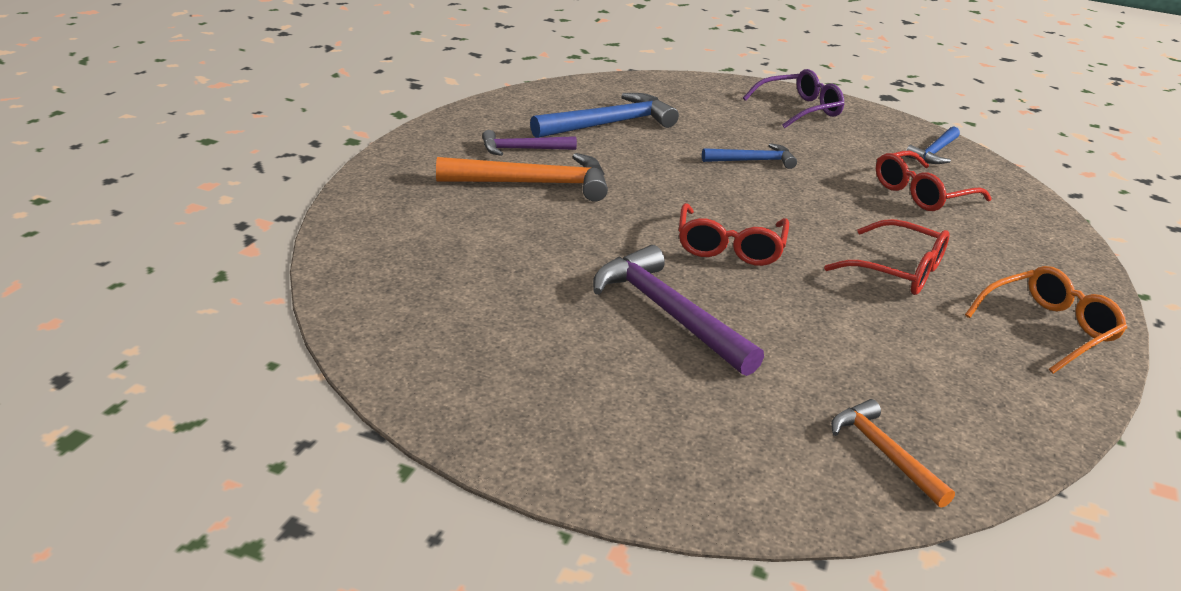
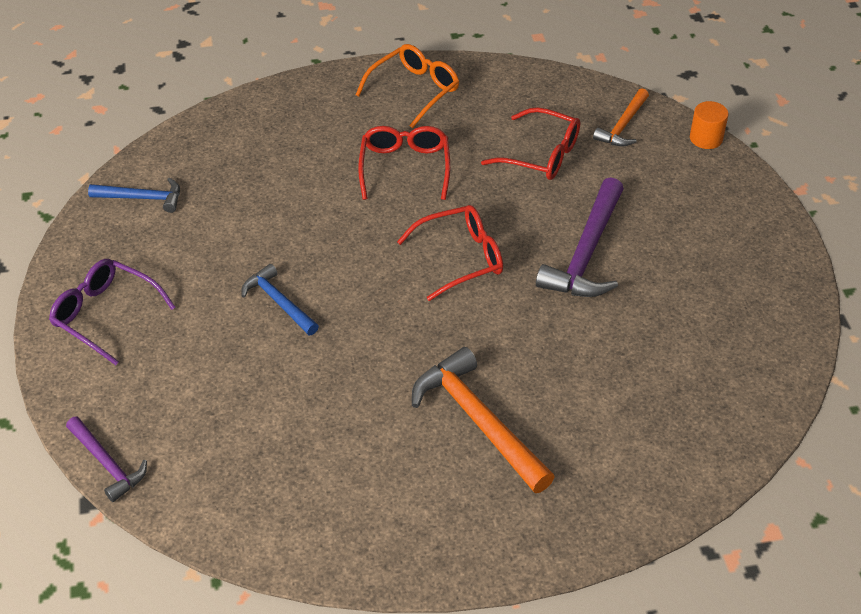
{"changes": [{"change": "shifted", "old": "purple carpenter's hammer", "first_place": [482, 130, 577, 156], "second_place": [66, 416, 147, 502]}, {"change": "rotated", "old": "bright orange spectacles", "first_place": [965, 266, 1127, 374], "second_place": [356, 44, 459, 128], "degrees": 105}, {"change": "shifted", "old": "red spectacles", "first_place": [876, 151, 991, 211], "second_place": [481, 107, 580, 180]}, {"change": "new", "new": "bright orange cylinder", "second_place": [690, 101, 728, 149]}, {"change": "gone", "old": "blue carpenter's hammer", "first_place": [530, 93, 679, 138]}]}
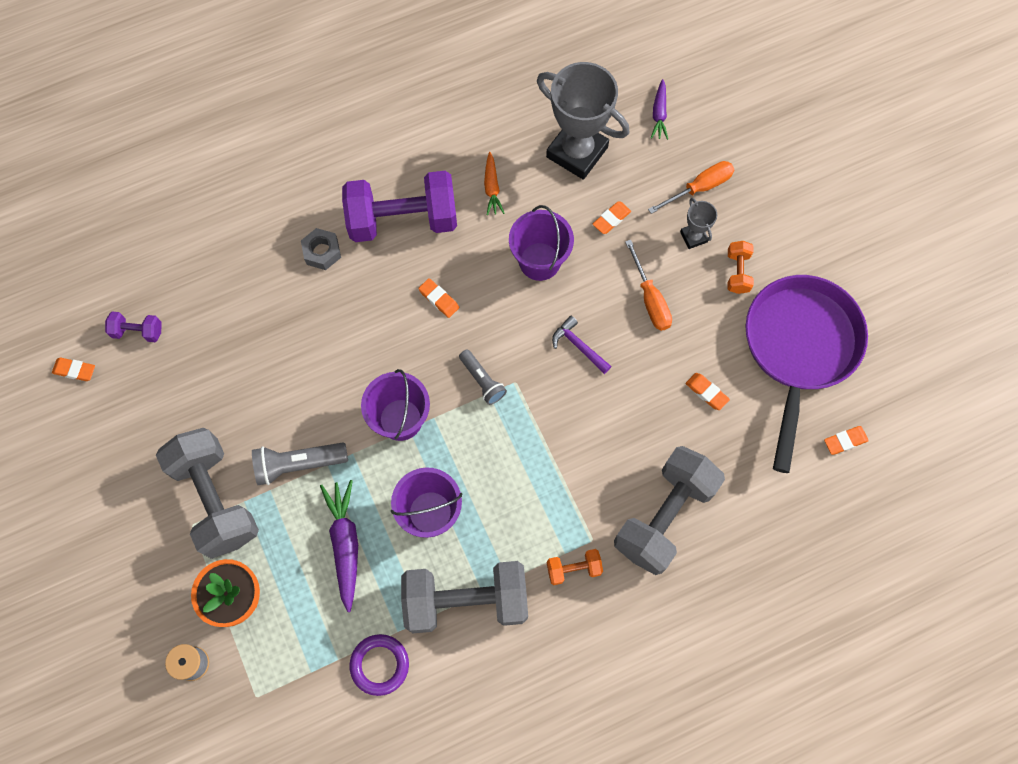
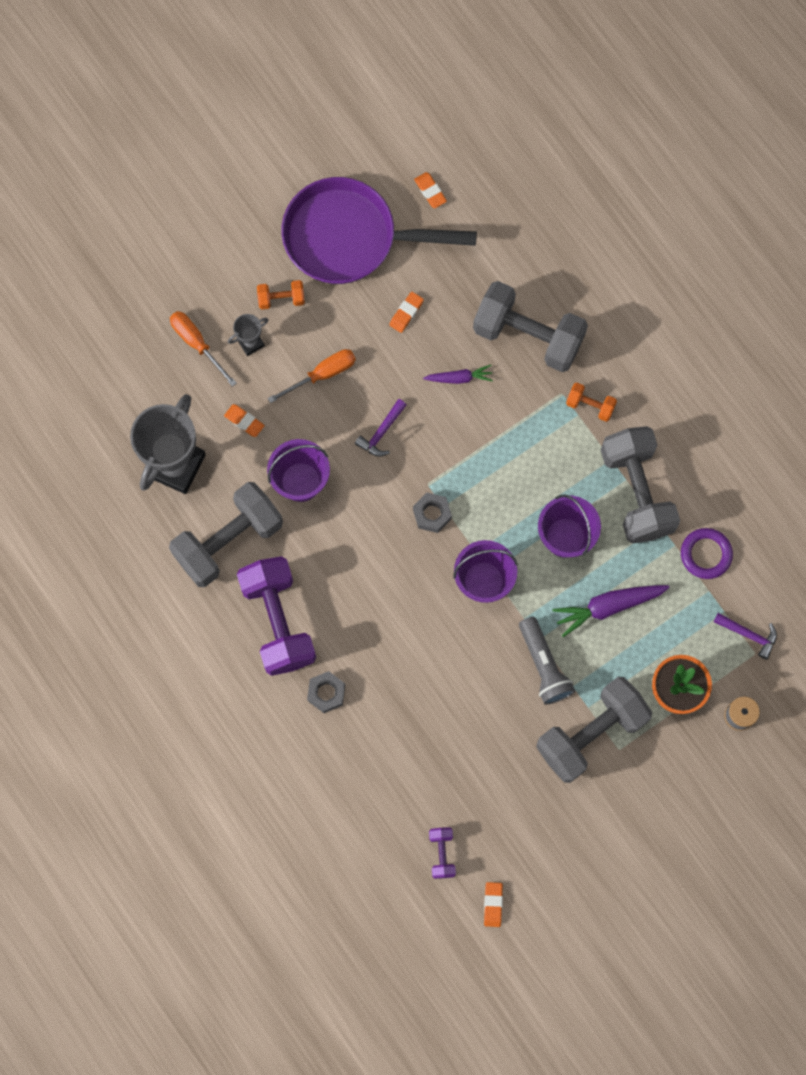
{"changes": [{"change": "swapped", "old": "bright orange root vegetable", "new": "ash-grey free weight", "first_place": [484, 152, 504, 215], "second_place": [169, 482, 283, 587]}, {"change": "swapped", "old": "ash-grey flashlight", "new": "ash-grey nut", "first_place": [459, 349, 507, 405], "second_place": [413, 493, 452, 533]}, {"change": "shifted", "old": "purple root vegetable", "first_place": [651, 79, 668, 140], "second_place": [423, 365, 493, 384]}, {"change": "rotated", "old": "bright orange free weight", "first_place": [547, 549, 603, 585], "second_place": [566, 383, 617, 422], "degrees": -45}, {"change": "new", "new": "purple carpenter's hammer", "second_place": [713, 613, 777, 660]}, {"change": "gone", "old": "bright orange gum eraser", "first_place": [418, 278, 459, 318]}]}
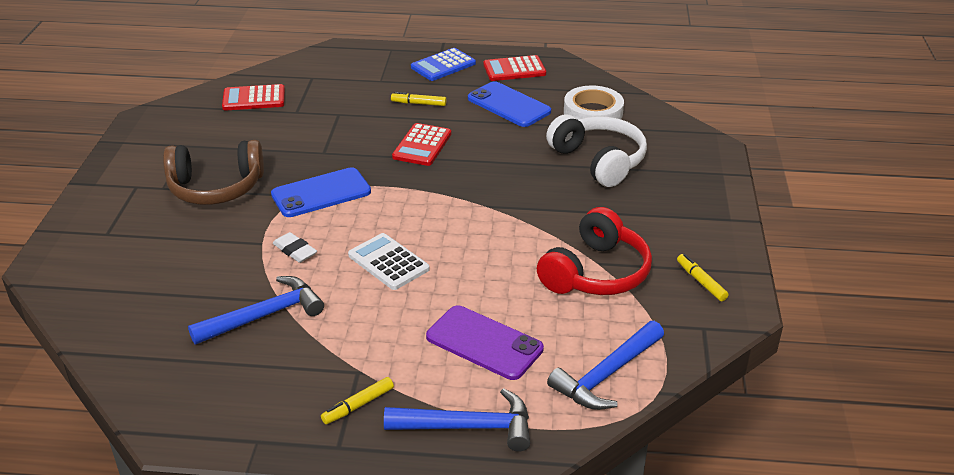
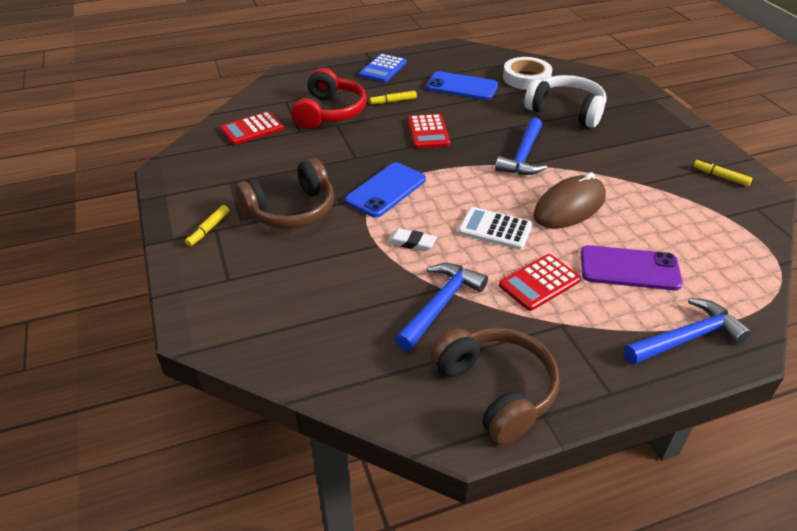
{"changes": [{"change": "shifted", "old": "yellow felt pen", "first_place": [321, 377, 394, 424], "second_place": [185, 205, 229, 246]}, {"change": "shifted", "old": "red over-ear headphones", "first_place": [537, 207, 652, 295], "second_place": [291, 68, 367, 129]}, {"change": "new", "new": "dark brown over-ear headphones", "second_place": [430, 327, 560, 445]}, {"change": "shifted", "old": "blue carpenter's hammer", "first_place": [547, 321, 664, 410], "second_place": [495, 117, 547, 175]}, {"change": "shifted", "old": "red pocket calculator", "first_place": [483, 55, 546, 81], "second_place": [499, 254, 581, 311]}, {"change": "new", "new": "dark brown computer mouse", "second_place": [533, 172, 606, 228]}]}
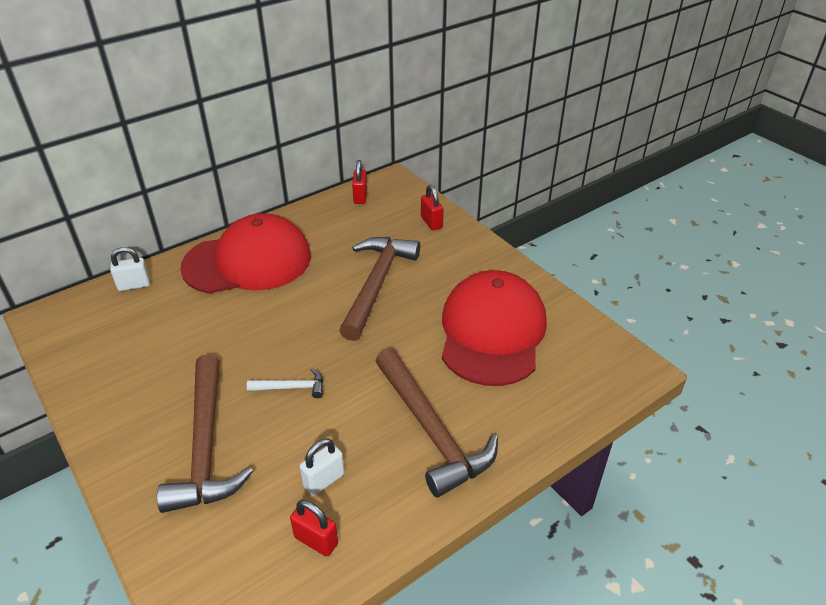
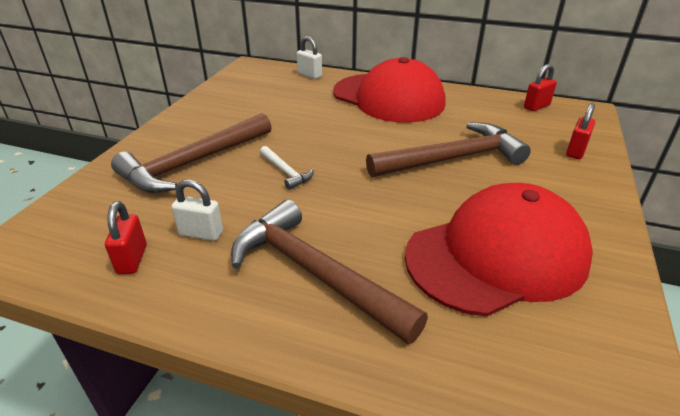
{"changes": [{"change": "rotated", "old": "dark brown carpenter's hammer", "first_place": [375, 348, 498, 498], "second_place": [231, 199, 428, 344], "degrees": 105}]}
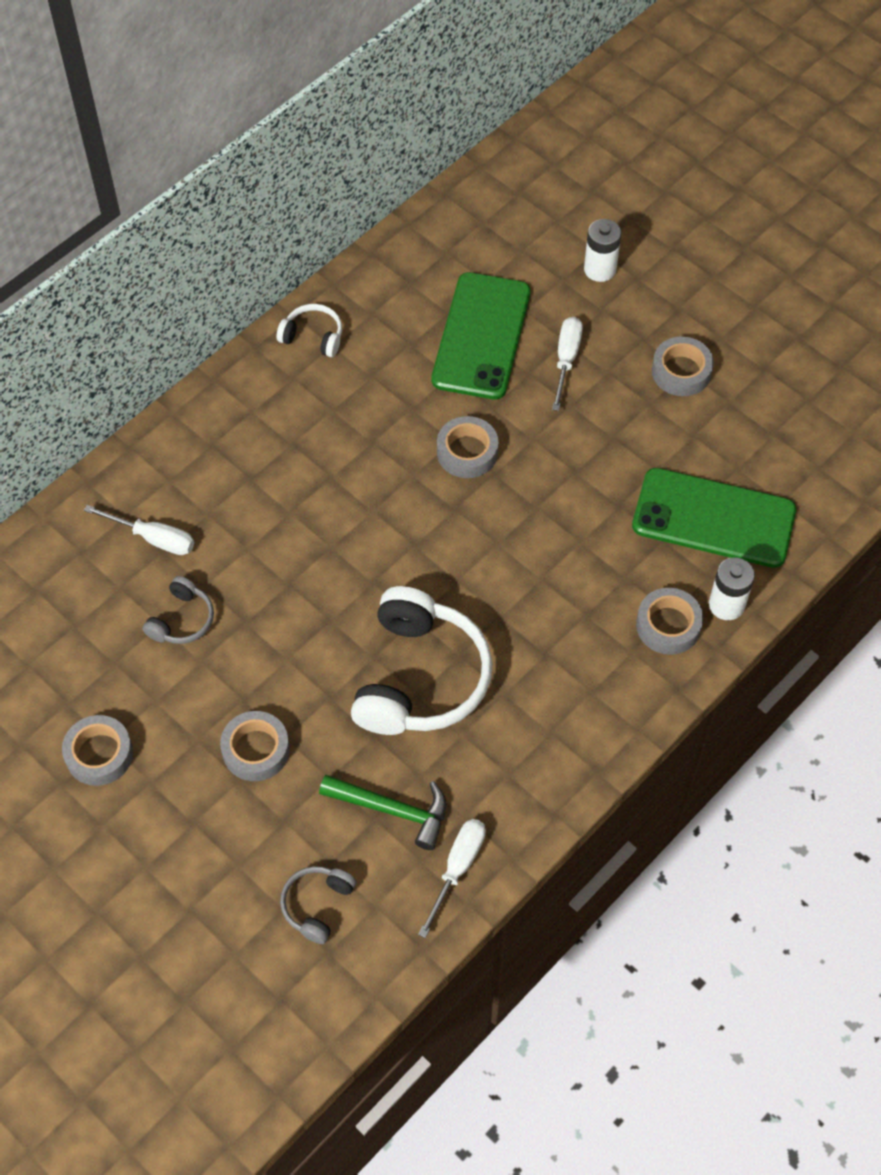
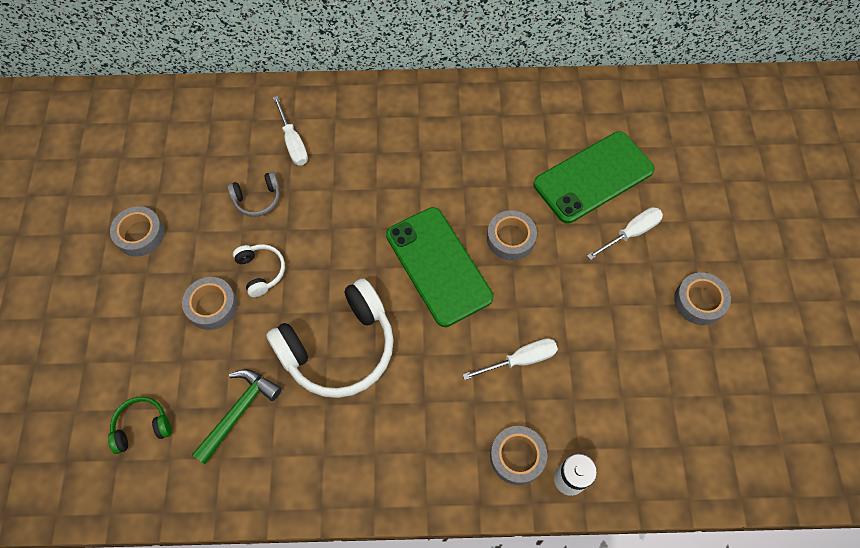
{"changes": [{"change": "repainted", "old": "ash-grey over-ear headphones", "new": "emerald over-ear headphones", "first_place": [280, 866, 356, 944], "second_place": [108, 397, 172, 454]}, {"change": "rotated", "old": "emerald carpenter's hammer", "first_place": [319, 775, 446, 850], "second_place": [192, 369, 282, 464], "degrees": -120}, {"change": "shifted", "old": "white over-ear headphones", "first_place": [277, 304, 342, 357], "second_place": [233, 244, 285, 297]}, {"change": "shifted", "old": "emerald smartphone", "first_place": [632, 468, 796, 568], "second_place": [386, 207, 493, 327]}, {"change": "shifted", "old": "white hand screwdriver", "first_place": [418, 819, 486, 938], "second_place": [462, 338, 558, 380]}, {"change": "gone", "old": "white battery", "first_place": [584, 219, 622, 282]}]}
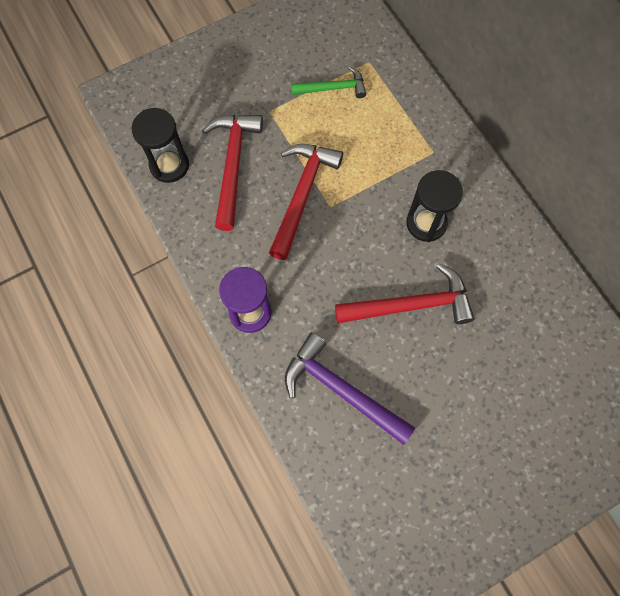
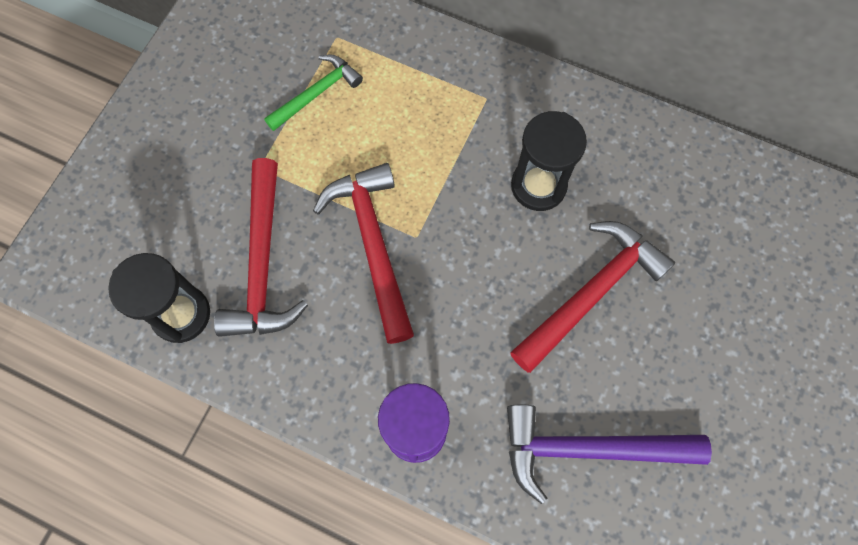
{"changes": [{"change": "rotated", "old": "red carpenter's hammer", "first_place": [202, 115, 263, 231], "second_place": [214, 158, 308, 337], "degrees": -150}]}
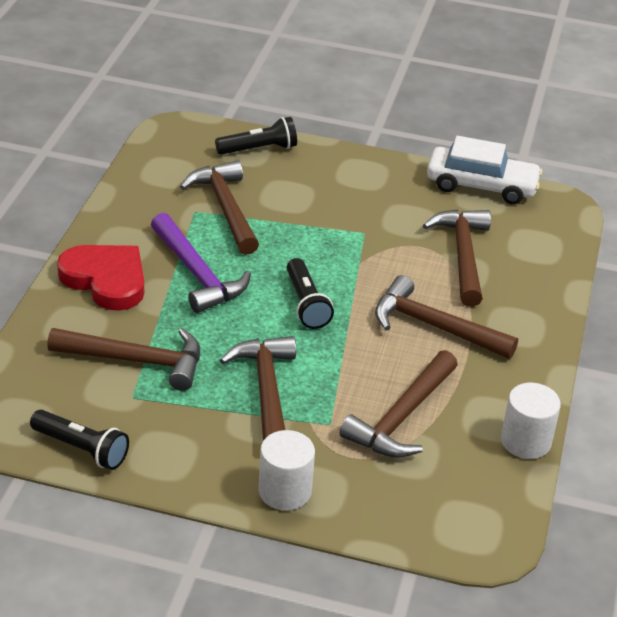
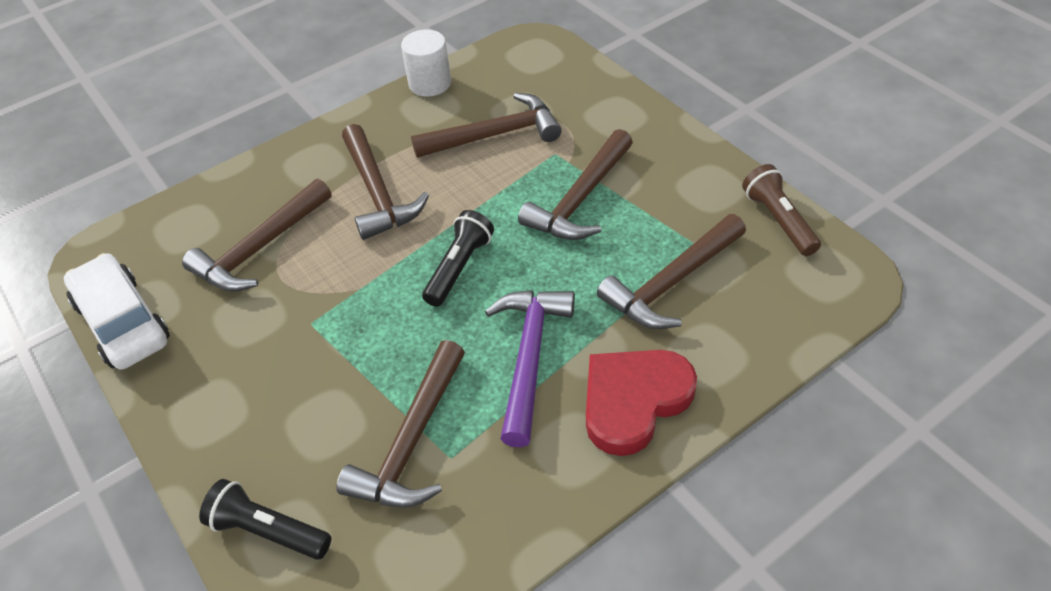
{"changes": [{"change": "rotated", "old": "red heart", "first_place": [57, 245, 144, 311], "second_place": [586, 350, 697, 456], "degrees": 60}, {"change": "rotated", "old": "dark brown carpenter's hammer", "first_place": [47, 328, 200, 391], "second_place": [597, 214, 746, 329], "degrees": -90}, {"change": "repainted", "old": "ebony flashlight", "new": "dark brown flashlight", "first_place": [30, 410, 129, 470], "second_place": [742, 164, 821, 256]}, {"change": "gone", "old": "white cylinder", "first_place": [258, 430, 315, 511]}]}
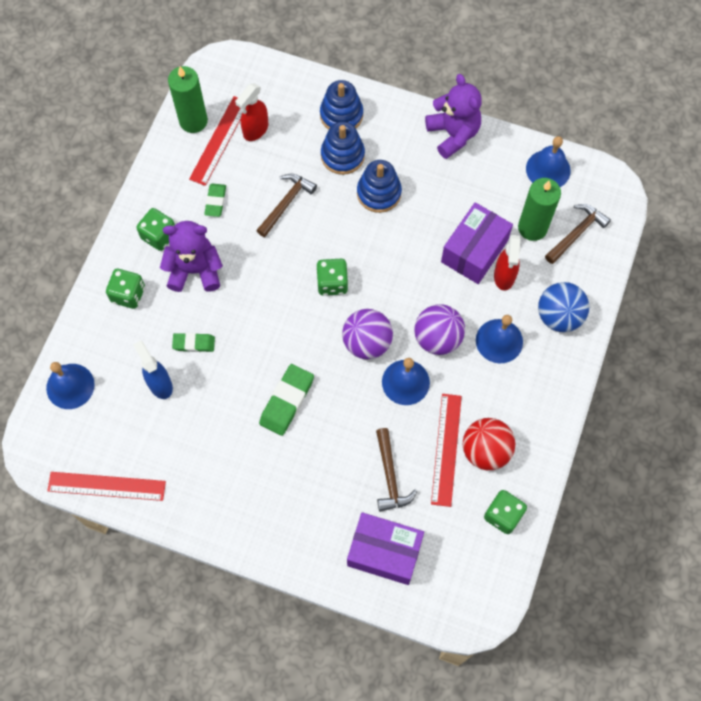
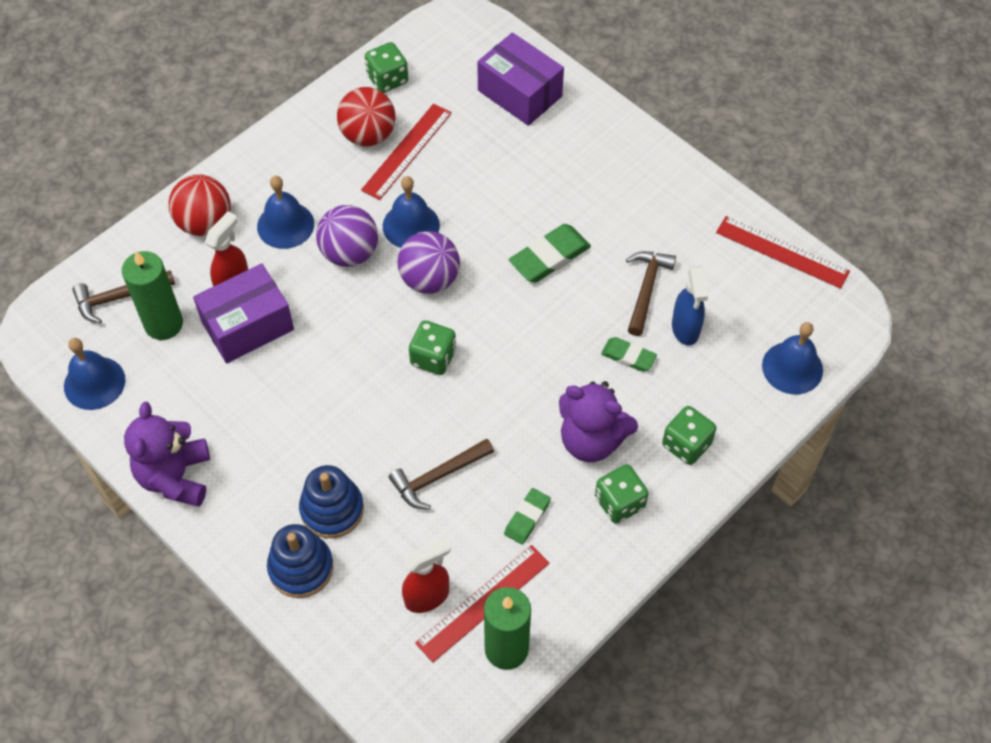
{"changes": [{"change": "repainted", "old": "blue sphere", "new": "red sphere", "first_place": [538, 282, 589, 332], "second_place": [169, 174, 231, 236]}, {"change": "shifted", "old": "dark brown carpenter's hammer", "first_place": [376, 428, 417, 512], "second_place": [626, 251, 676, 336]}, {"change": "gone", "old": "blue ring stacker", "first_place": [357, 160, 402, 213]}]}
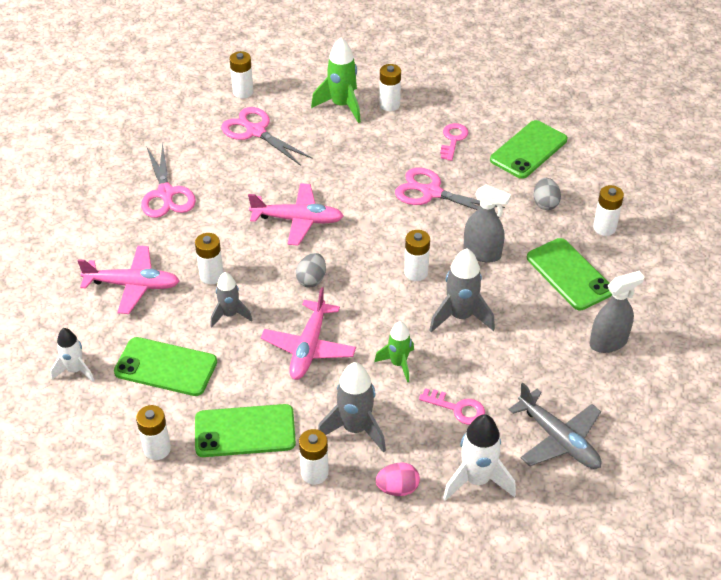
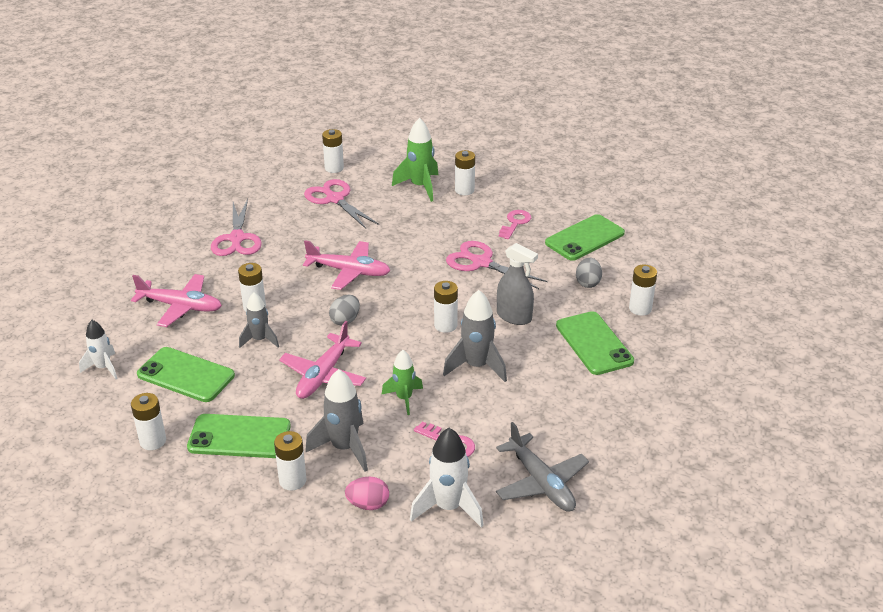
{"changes": [{"change": "gone", "old": "ash-grey spray bottle", "first_place": [590, 271, 644, 353]}]}
